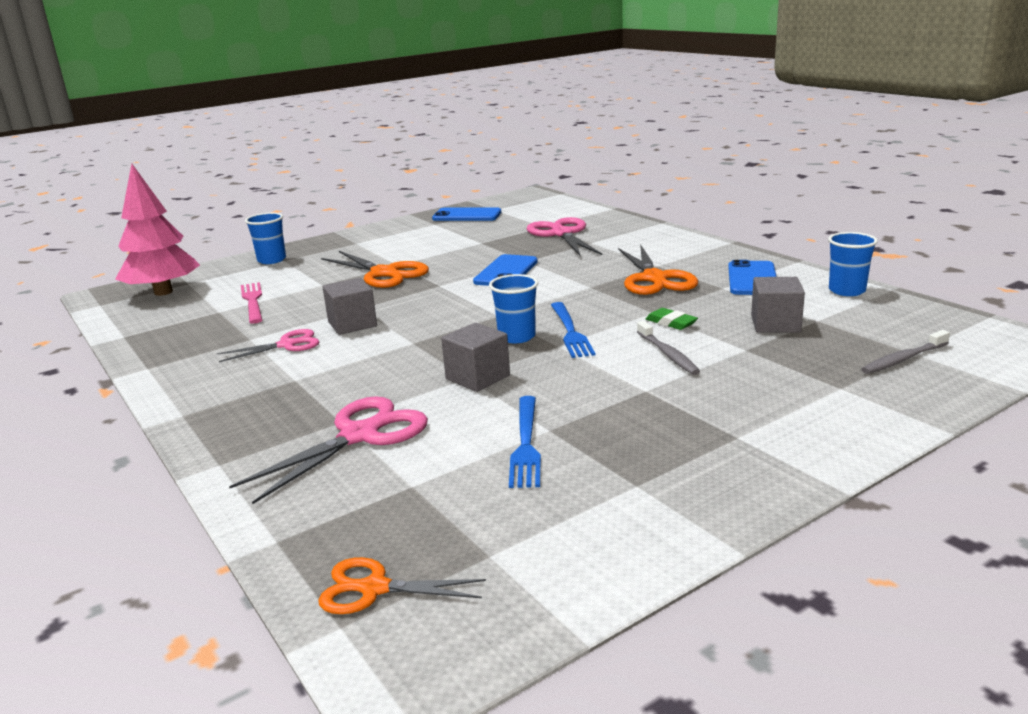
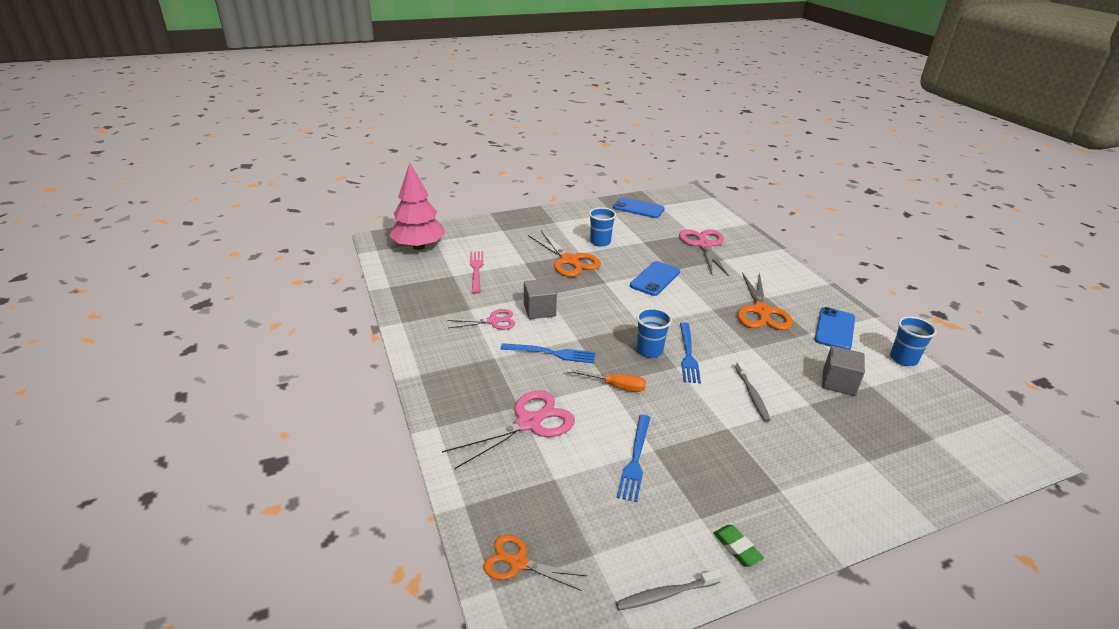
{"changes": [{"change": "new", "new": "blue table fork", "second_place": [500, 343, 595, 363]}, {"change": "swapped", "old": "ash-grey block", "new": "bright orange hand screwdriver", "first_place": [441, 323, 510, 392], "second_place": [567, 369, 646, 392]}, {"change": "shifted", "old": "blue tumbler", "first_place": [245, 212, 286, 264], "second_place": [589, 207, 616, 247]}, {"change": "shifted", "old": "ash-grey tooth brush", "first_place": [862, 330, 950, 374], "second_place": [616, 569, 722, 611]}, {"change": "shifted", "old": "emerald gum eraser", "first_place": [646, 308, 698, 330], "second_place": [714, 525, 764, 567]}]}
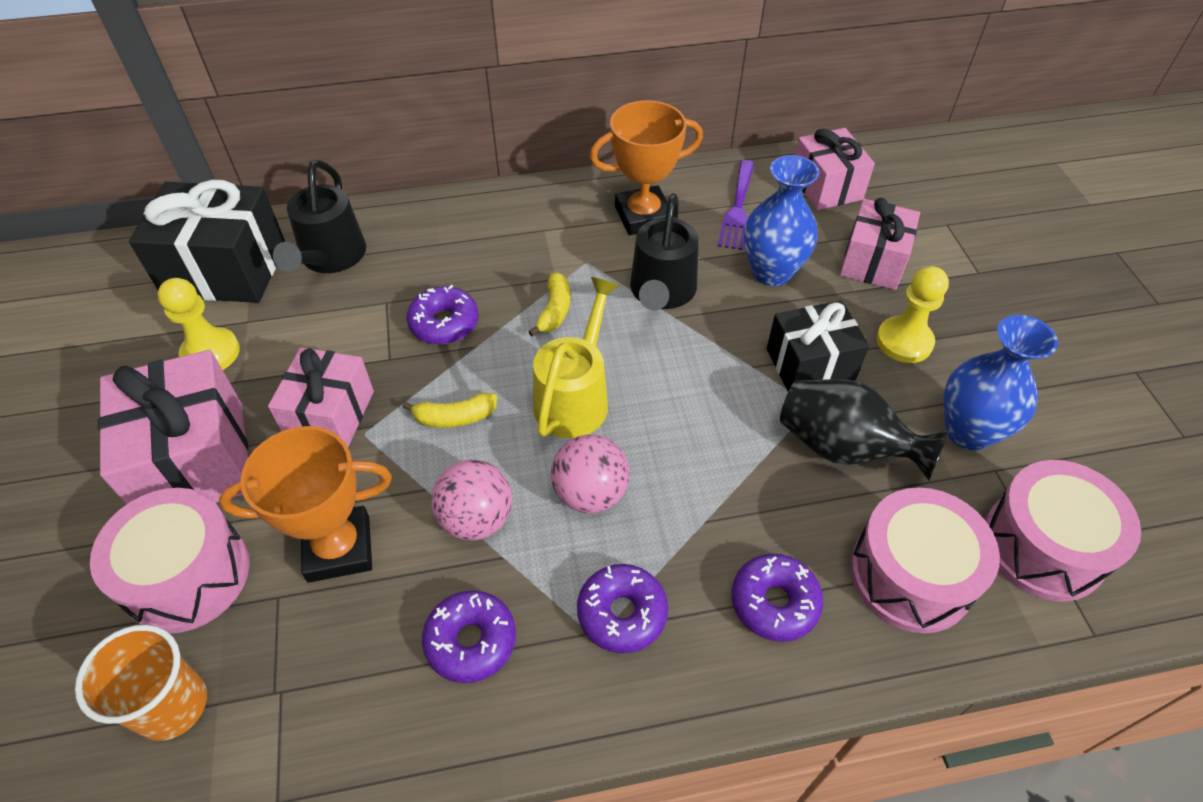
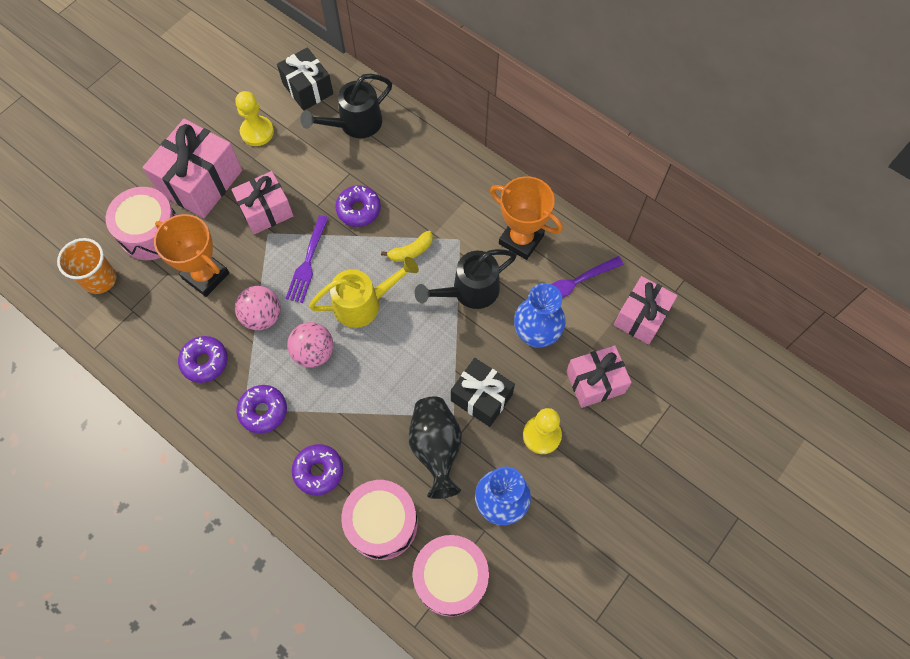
{"changes": [{"change": "scaled", "old": "ebony gift", "first_place": [129, 180, 285, 303], "second_place": [277, 47, 333, 111], "factor": 0.66}, {"change": "swapped", "old": "yellow banana", "new": "purple table fork", "first_place": [402, 393, 497, 428], "second_place": [286, 215, 329, 303]}]}
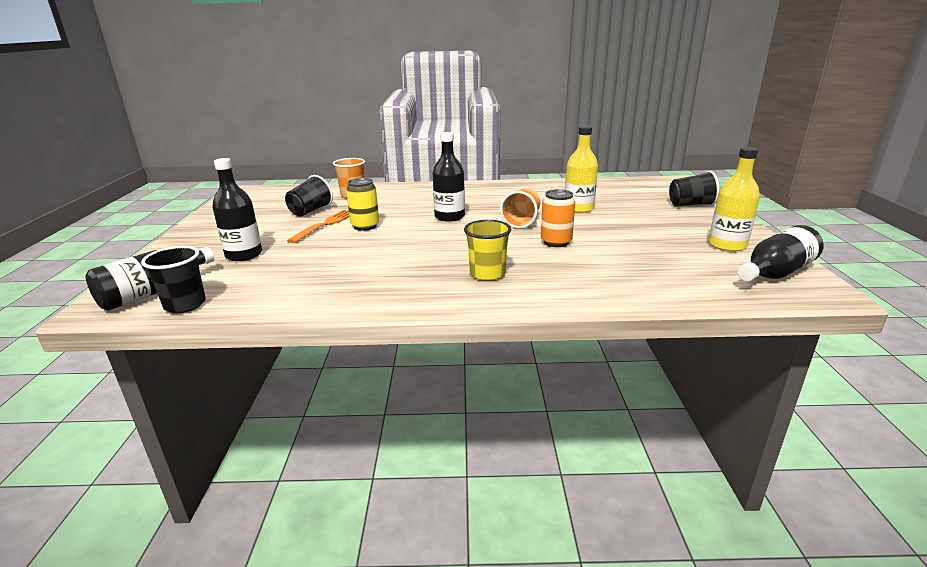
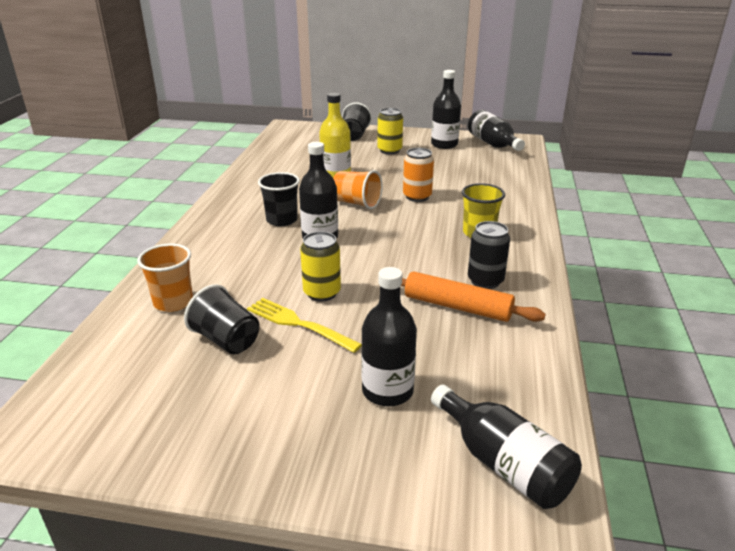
{"changes": [{"change": "repainted", "old": "bright orange table fork", "new": "yellow table fork", "first_place": [287, 210, 349, 243], "second_place": [247, 298, 362, 353]}, {"change": "shifted", "old": "ebony tumbler", "first_place": [141, 246, 206, 313], "second_place": [258, 172, 300, 226]}, {"change": "new", "new": "yellow can", "second_place": [377, 108, 403, 154]}, {"change": "new", "new": "bright orange pastry roller", "second_place": [401, 271, 546, 322]}, {"change": "repainted", "old": "yellow flask", "new": "ebony flask", "first_place": [709, 147, 760, 252], "second_place": [431, 70, 461, 149]}, {"change": "new", "new": "ebony can", "second_place": [468, 221, 510, 289]}]}
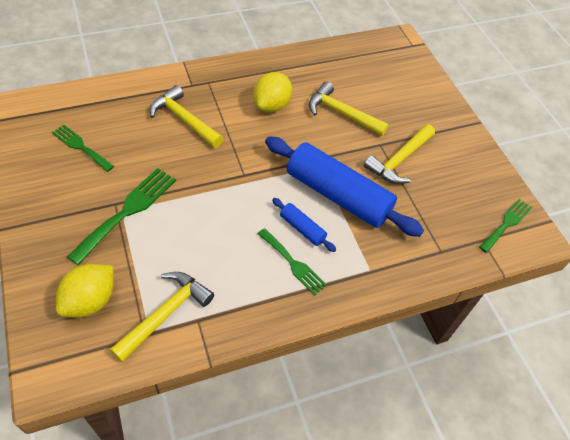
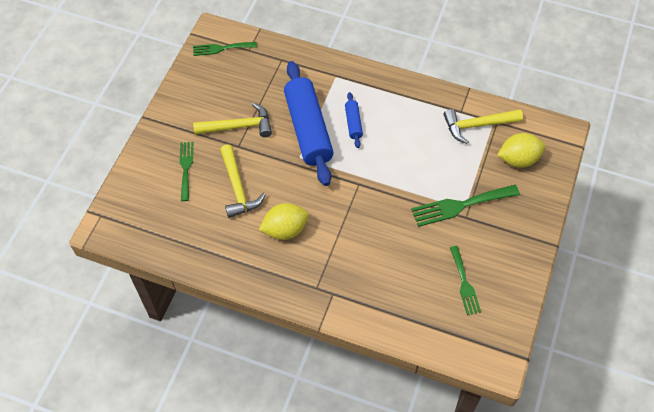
{"changes": [{"change": "shifted", "old": "emerald table fork", "first_place": [257, 228, 327, 295], "second_place": [180, 142, 193, 201]}, {"change": "gone", "old": "yellow carpenter's hammer", "first_place": [150, 85, 223, 148]}]}
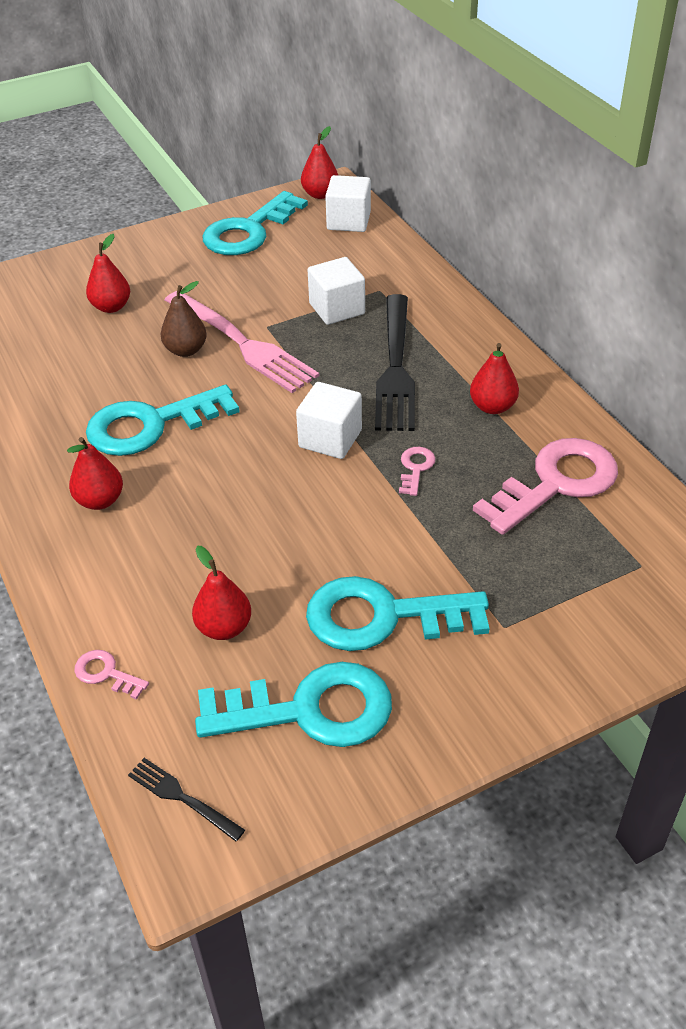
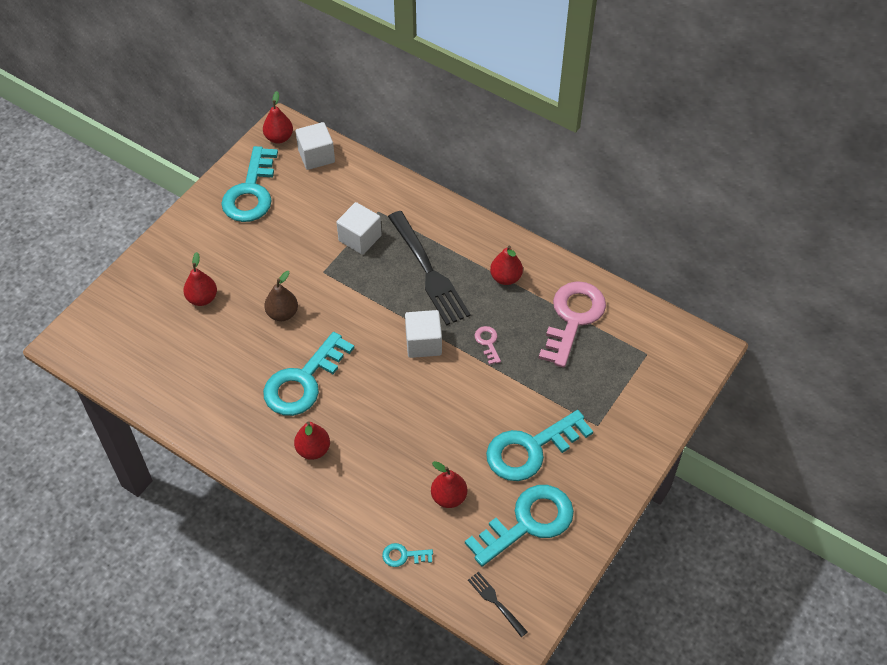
{"changes": [{"change": "repainted", "old": "rosy latchkey", "new": "turquoise latchkey", "first_place": [74, 650, 149, 700], "second_place": [382, 543, 433, 567]}, {"change": "rotated", "old": "ebony table fork", "first_place": [128, 758, 245, 841], "second_place": [468, 572, 528, 637], "degrees": 45}, {"change": "gone", "old": "rosy table fork", "first_place": [164, 291, 319, 393]}]}
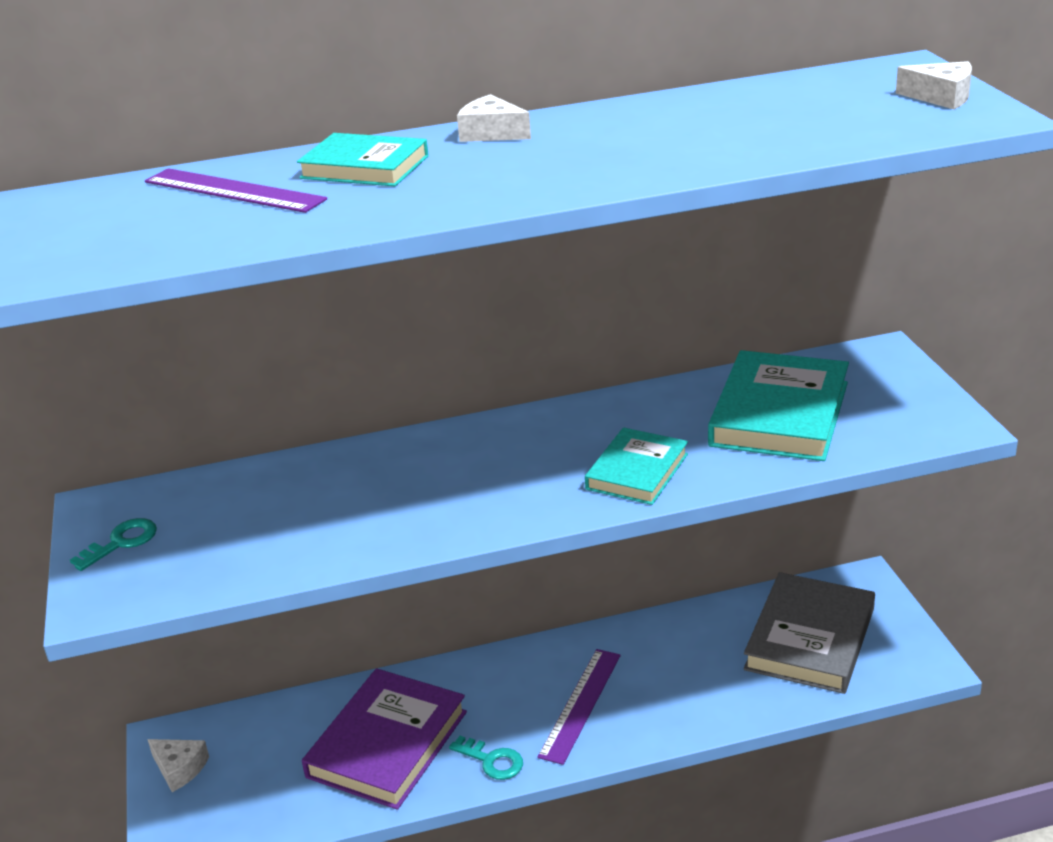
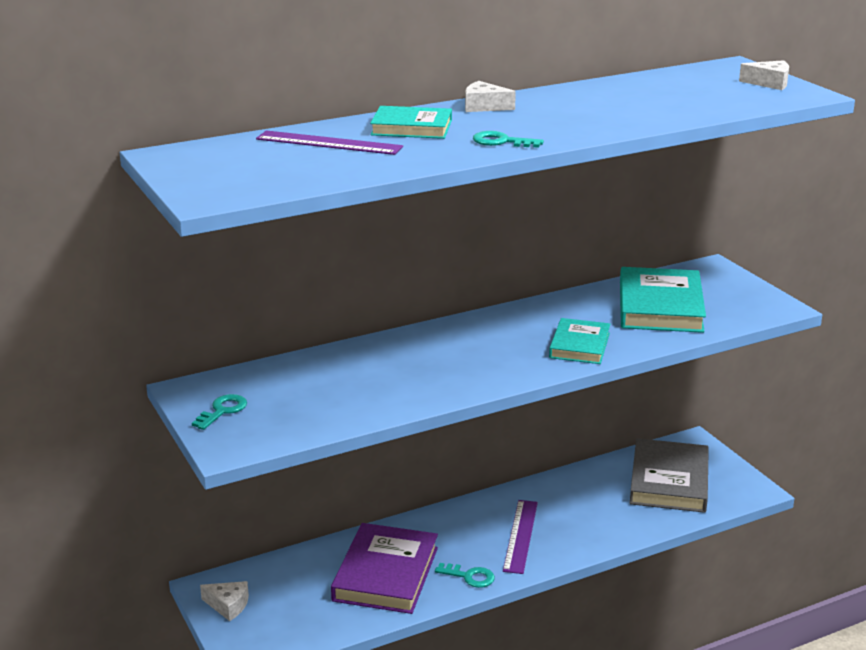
{"changes": [{"change": "new", "new": "turquoise latchkey", "second_place": [473, 131, 544, 148]}]}
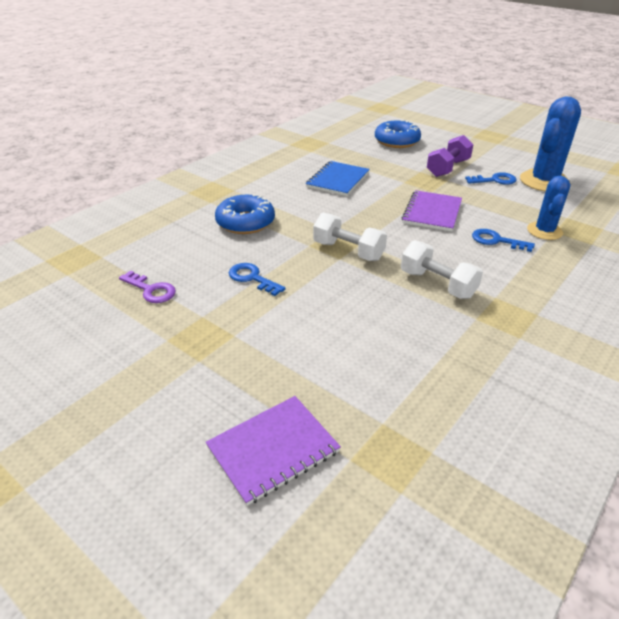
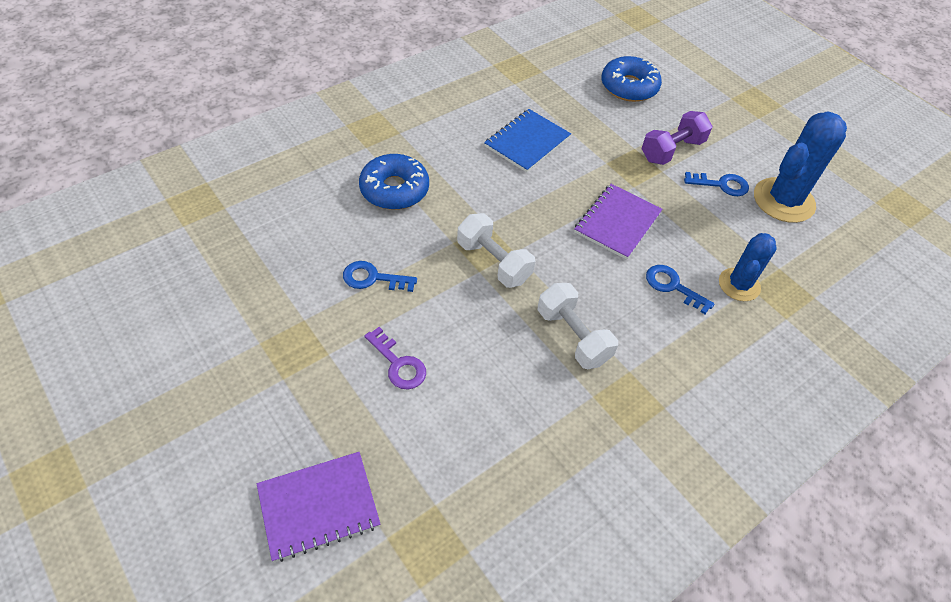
{"changes": [{"change": "rotated", "old": "blue latchkey", "first_place": [229, 263, 286, 296], "second_place": [343, 261, 417, 292], "degrees": -45}, {"change": "shifted", "old": "purple latchkey", "first_place": [119, 271, 176, 303], "second_place": [364, 327, 426, 390]}]}
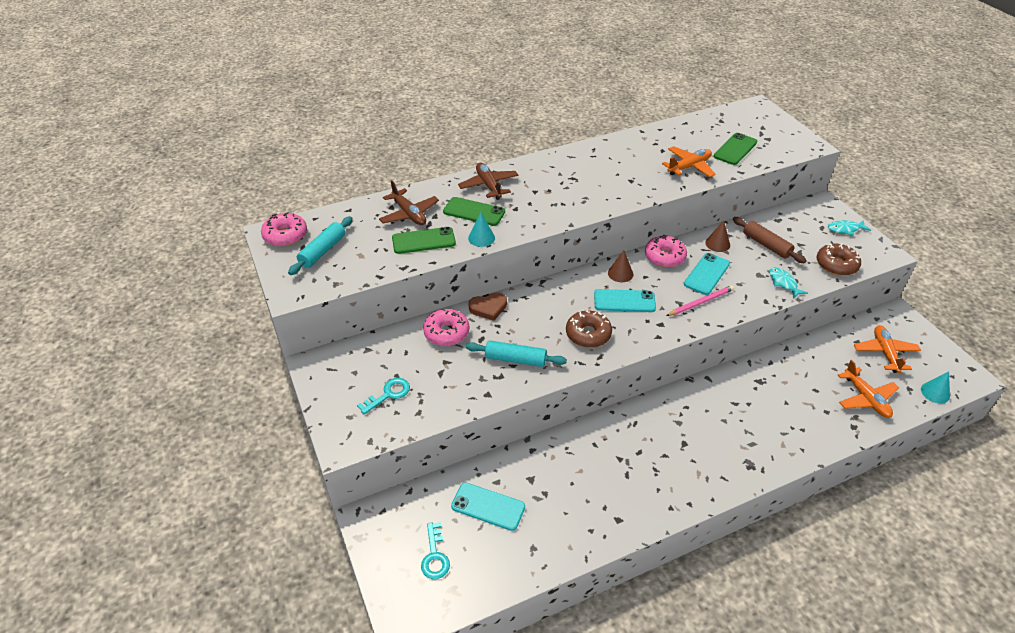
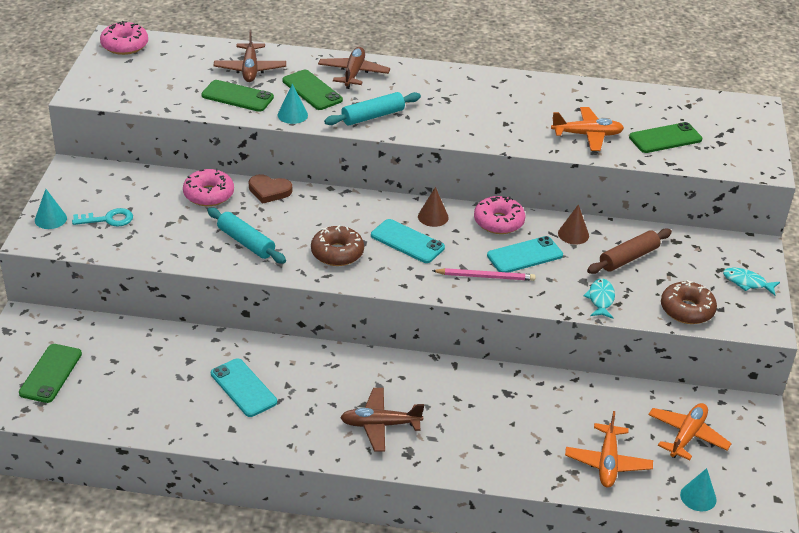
{"changes": [{"change": "swapped", "old": "turquoise latchkey", "new": "emerald smartphone", "first_place": [421, 522, 450, 579], "second_place": [19, 344, 82, 403]}, {"change": "new", "new": "turquoise solid cone", "second_place": [35, 189, 67, 229]}, {"change": "shifted", "old": "turquoise smartphone", "first_place": [451, 482, 525, 531], "second_place": [211, 358, 277, 417]}, {"change": "shifted", "old": "turquoise pastry roller", "first_place": [288, 216, 353, 275], "second_place": [324, 92, 421, 125]}, {"change": "new", "new": "dark brown plane", "second_place": [340, 388, 424, 452]}, {"change": "rotated", "old": "dark brown pastry roller", "first_place": [733, 217, 807, 263], "second_place": [587, 229, 672, 274], "degrees": 60}]}
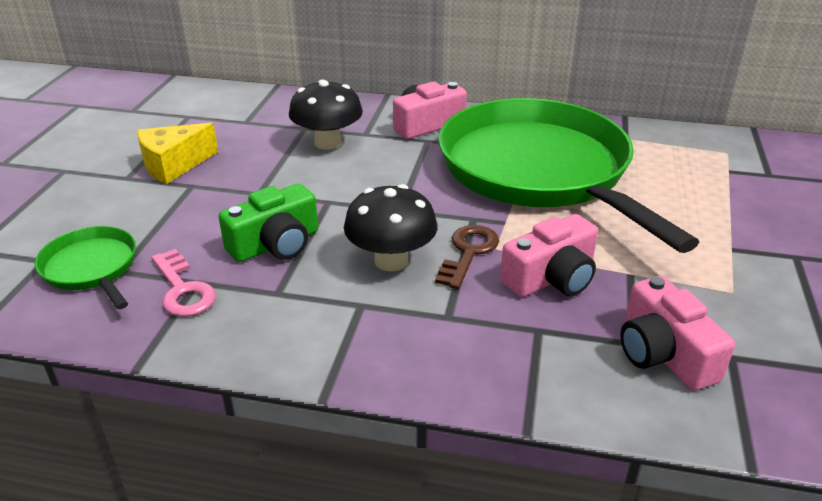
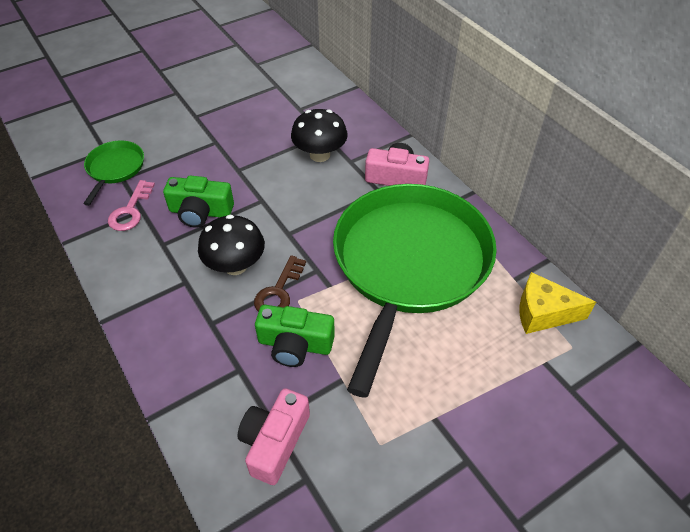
{"changes": [{"change": "rotated", "old": "dark brown latchkey", "first_place": [435, 225, 499, 289], "second_place": [254, 255, 306, 312], "degrees": 135}, {"change": "repainted", "old": "rosy compact camera", "new": "emerald compact camera", "first_place": [500, 214, 598, 297], "second_place": [255, 305, 335, 367]}, {"change": "shifted", "old": "yellow piece of cheese", "first_place": [137, 123, 218, 184], "second_place": [519, 272, 596, 334]}]}
